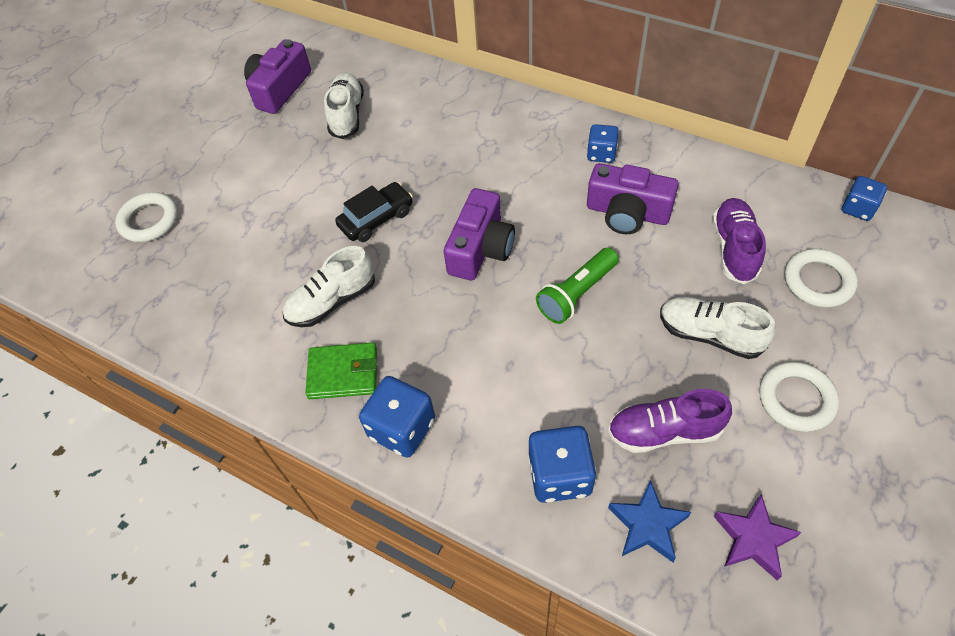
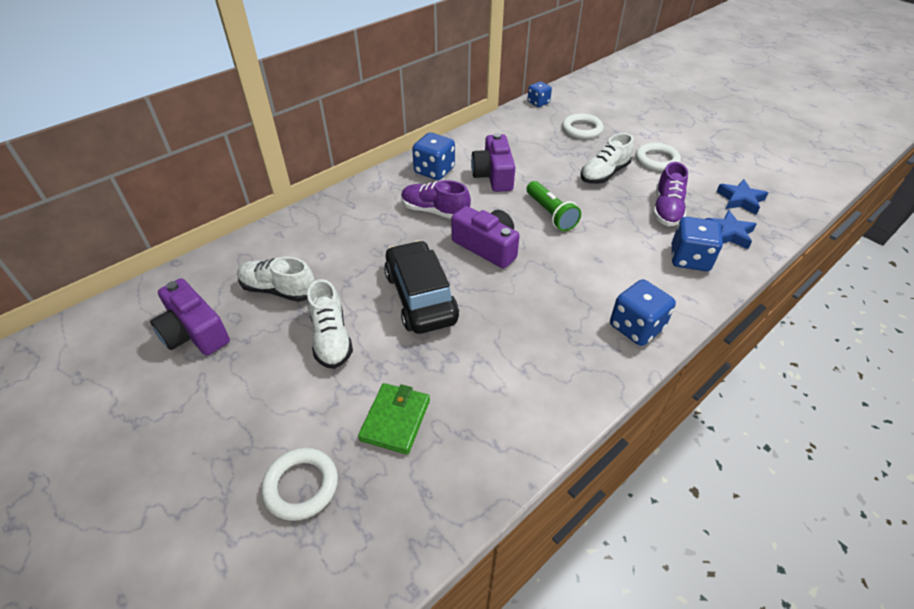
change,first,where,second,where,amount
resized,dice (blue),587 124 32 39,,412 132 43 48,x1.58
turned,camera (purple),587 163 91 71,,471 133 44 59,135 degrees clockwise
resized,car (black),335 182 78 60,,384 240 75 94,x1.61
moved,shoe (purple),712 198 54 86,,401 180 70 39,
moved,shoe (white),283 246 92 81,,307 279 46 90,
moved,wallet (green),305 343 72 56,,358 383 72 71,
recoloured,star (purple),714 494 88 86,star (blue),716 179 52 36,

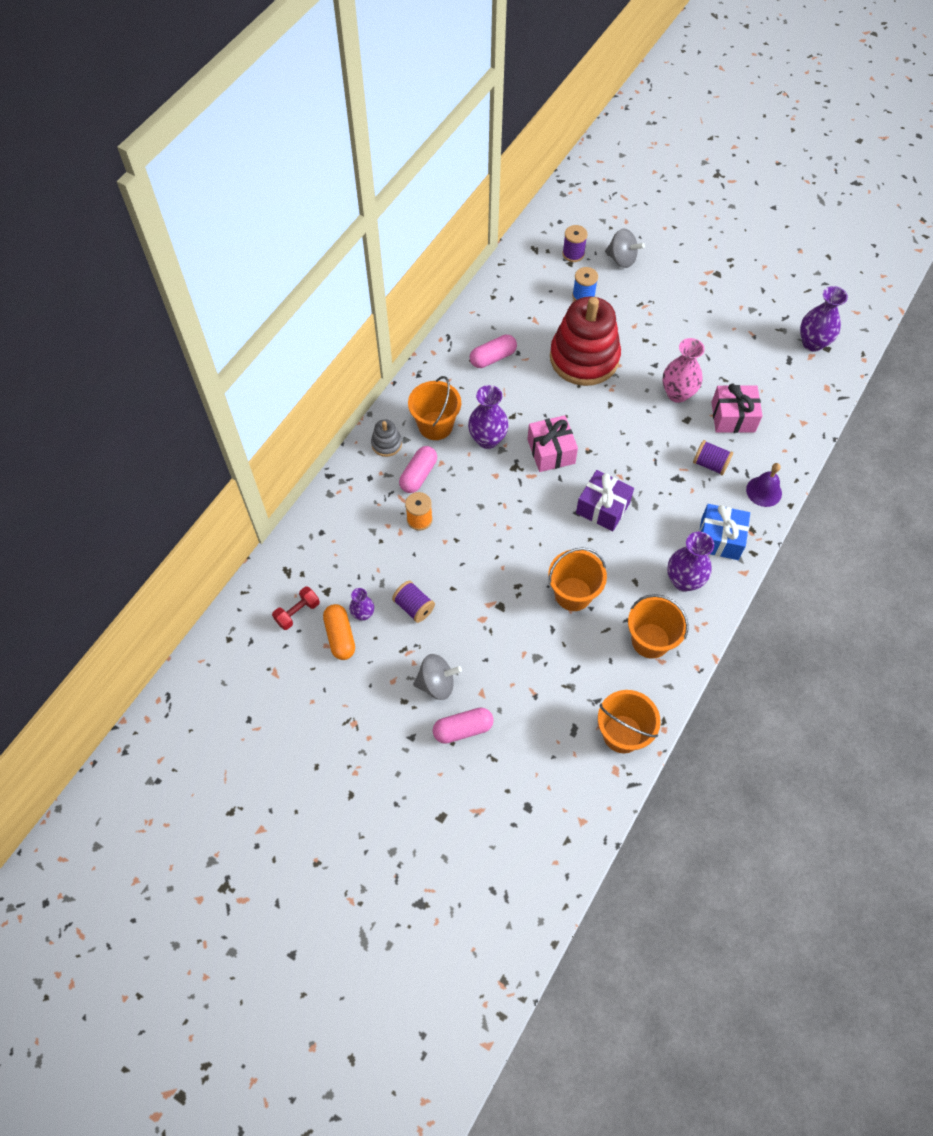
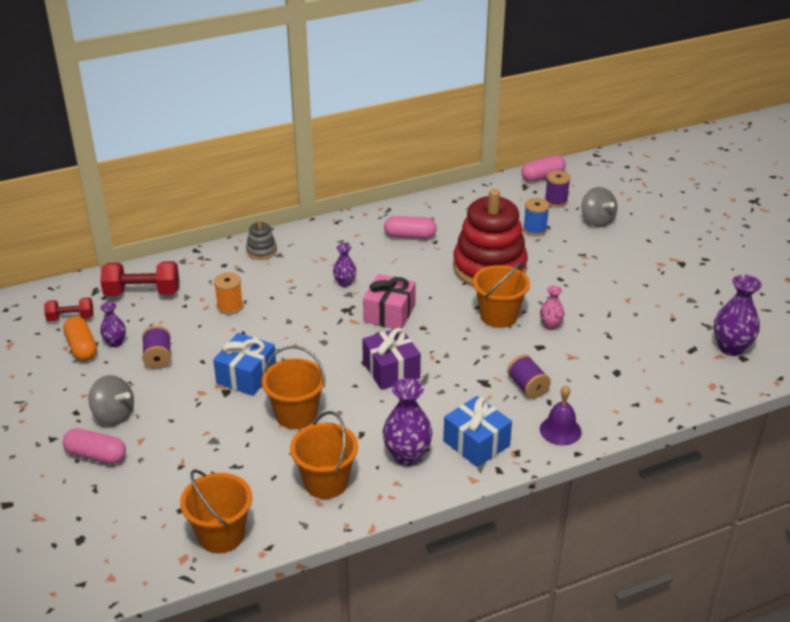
change,first,where,second,where,amount
resized,vase (pink),662 338 43 65,,540 285 25 45,x0.57
moved,bucket (orange),408 376 53 64,,473 261 57 67,
removed,gift (pink),711 384 51 49,,,
resized,vase (purple),468 385 41 64,,333 244 23 43,x0.57
moved,capsule (pink),399 446 38 47,,521 155 45 27,
turned,capsule (orange),323 604 32 56,,63 316 34 45,45 degrees counterclockwise
added,,,dumbbell (red),100 261 79 35,
added,,,gift (blue),213 333 63 63,

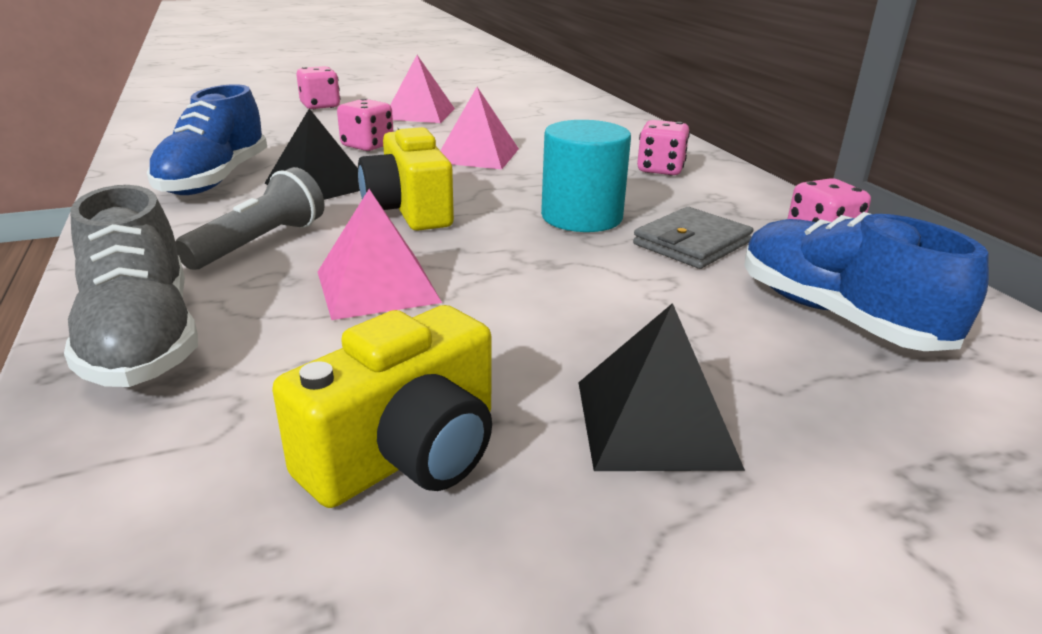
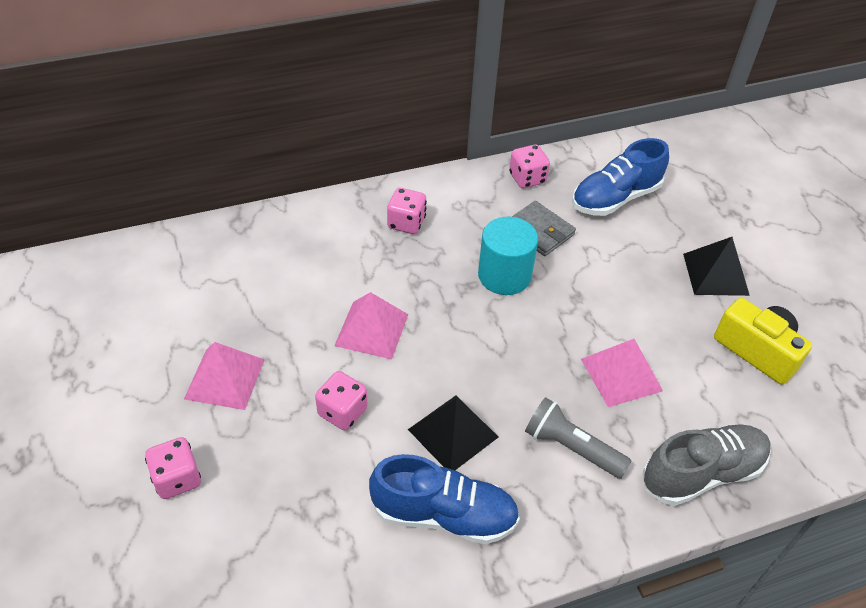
change,first,where,second,where,amount
removed,camera (yellow),358 125 96 106,,,

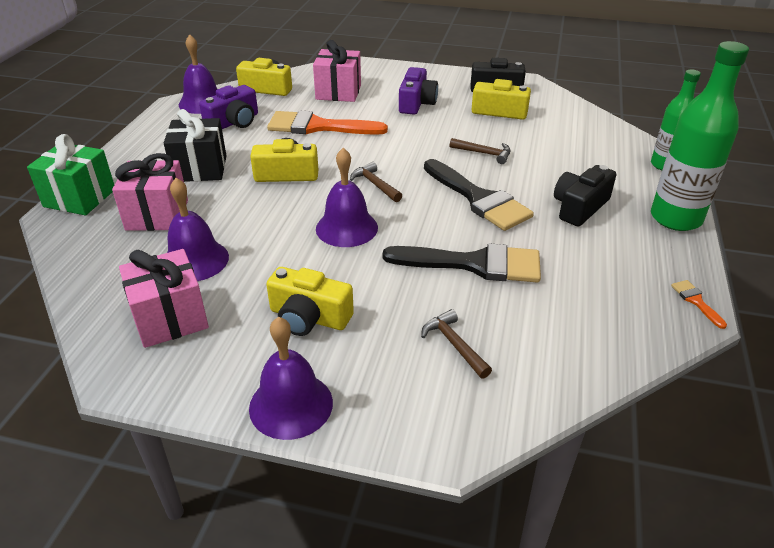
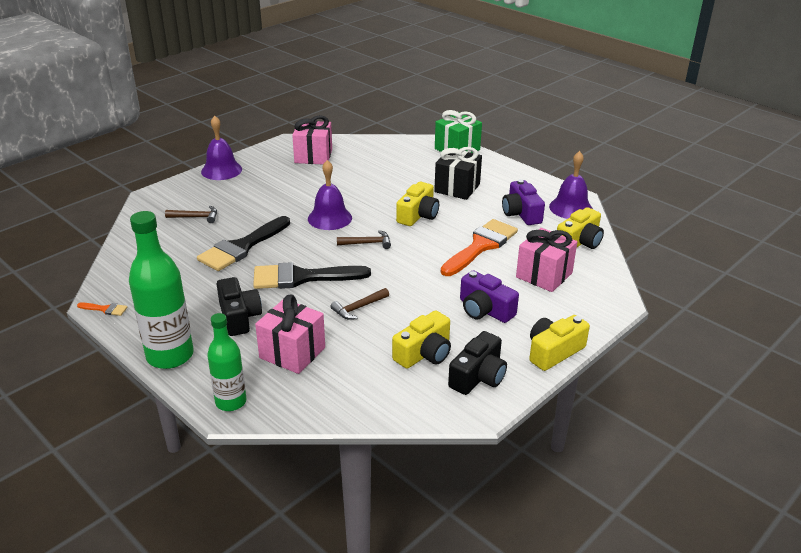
change,first,where,second,where,amount
moved,gift (pink),112 153 76 78,,255 295 70 79,
removed,bell (purple),167 178 62 103,,,
moved,camera (yellow),266 267 88 69,,529 315 61 56,

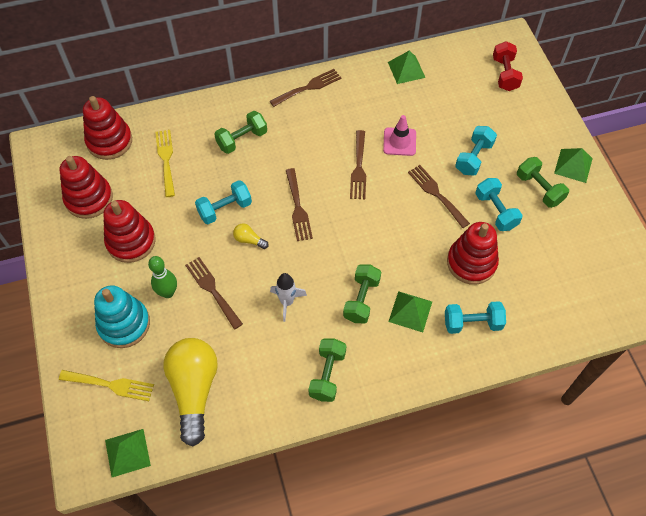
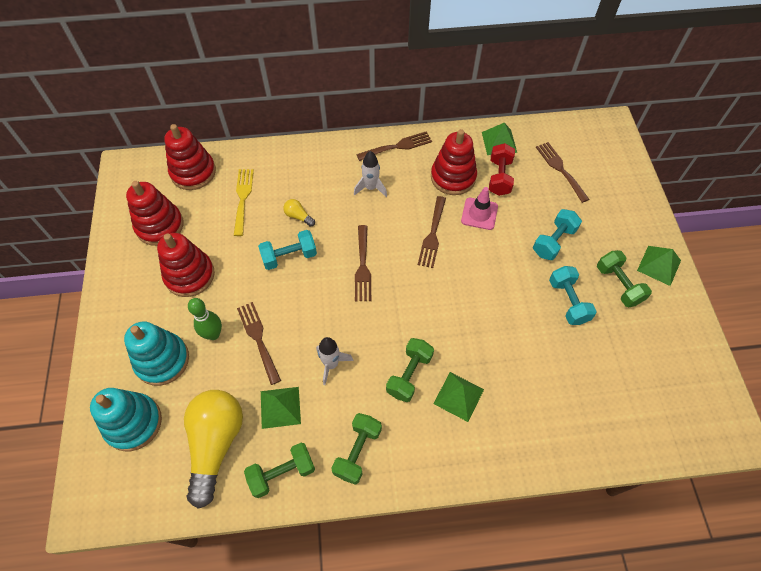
change,first,where,second,where,amount
moved,dumbbell (red),493 41 30 50,,489 143 26 53,
moved,dumbbell (green),214 111 53 43,,244 443 71 55,
moved,fork (brown),408 165 62 63,,536 142 53 61,
moved,stacking toy (red),447 222 52 63,,431 129 46 66,
moved,light bulb (yellow),233 223 36 26,,283 199 32 28,
removed,dumbbell (turquoise),445 301 61 33,,,
replaced,fork (yellow),59 370 95 31,stacking toy (turquoise),90 388 72 63,
moved,pyramid (green),105 429 46 48,,261 387 40 42,
added,,,rocket (white),354 151 33 46,

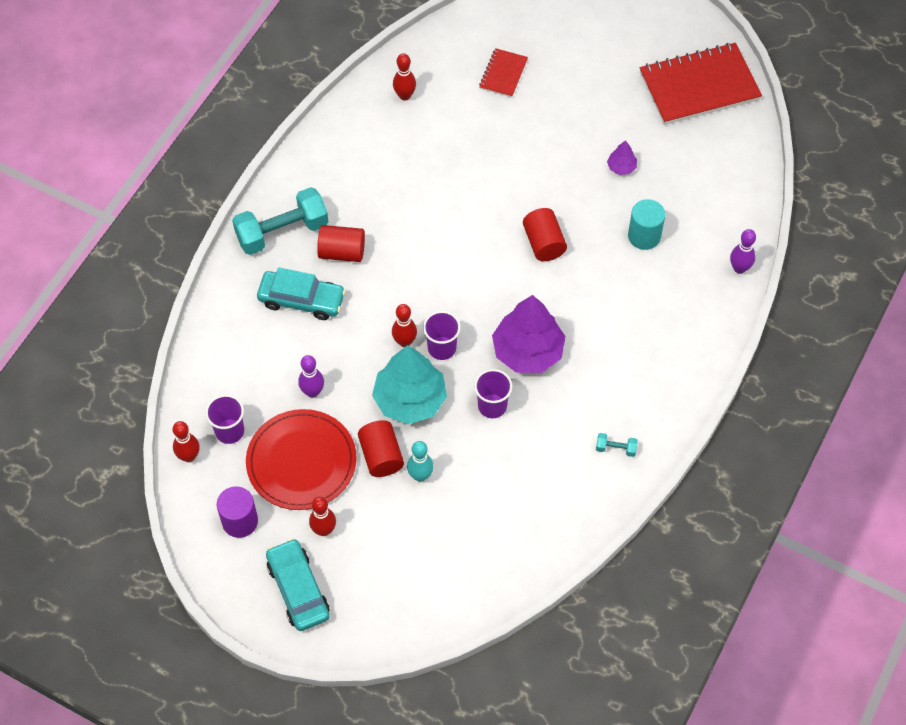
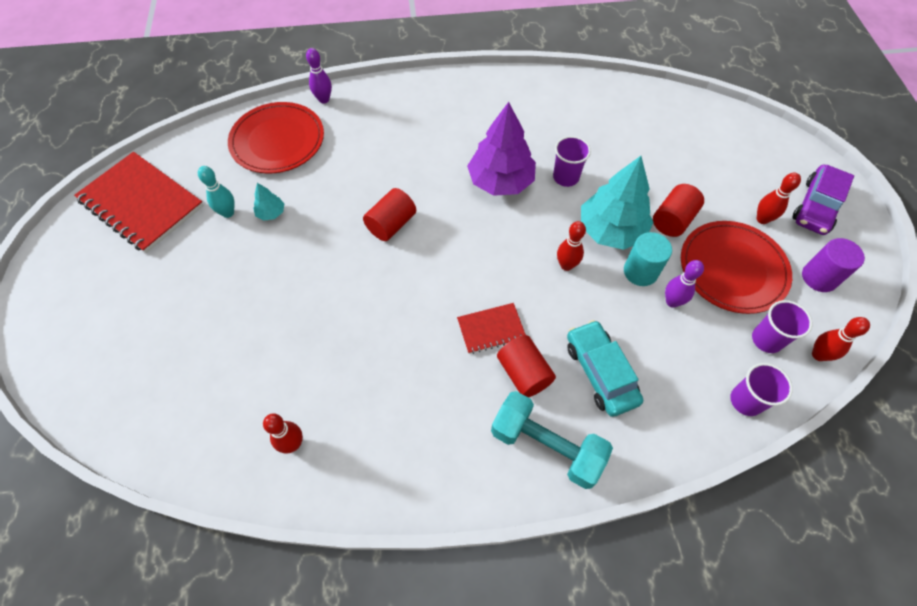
change,first,where,second,where,amount
moved,notebook (red),479 48 49 50,,457 303 69 51,
recoloured,tree (purple),607 140 30 35,tree (turquoise),253 183 31 38,
moved,cylinder (turquoise),628 199 37 51,,624 232 48 54,
moved,cup (purple),423 311 38 49,,730 363 63 53,
removed,dumbbell (turquoise),596 433 42 24,,,
moved,bowling pin (turquoise),407 441 27 41,,198 166 37 52,
recoloured,car (turquoise),266 538 64 93,car (purple),792 165 62 70,
added,,,plate (red),228 102 96 72,

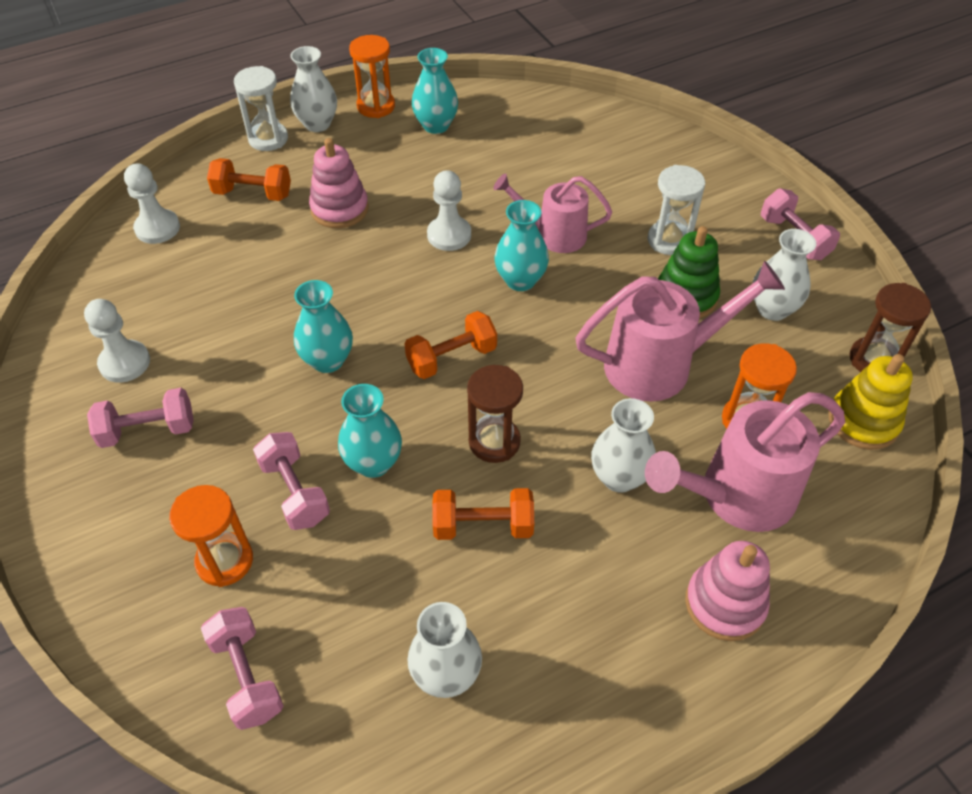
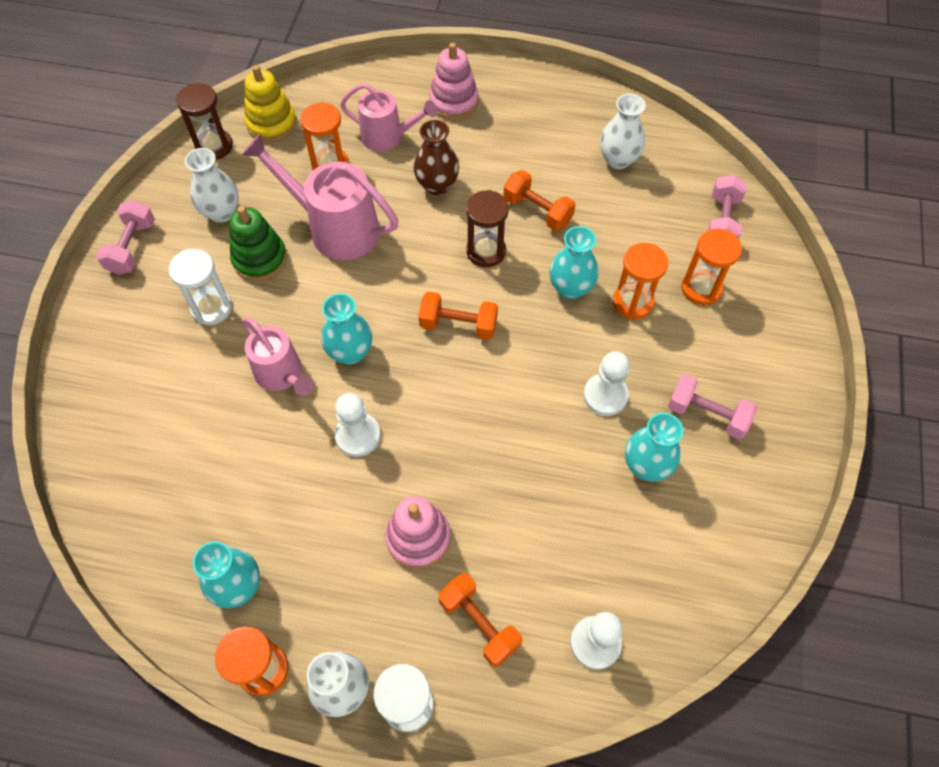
change,first,where,second,where,amount
moved,vase (turquoise),294 280 59 93,,625 413 58 68,
moved,pawn (white),84 299 66 84,,584 351 46 65,
resized,watering can (pink),645 392 200 140,,340 83 97 68,x0.65
recoloured,vase (white),591 398 65 95,vase (brown),413 120 46 75,
replaced,dumbbell (pink),253 432 77 98,hourglass (orange),613 243 55 76,

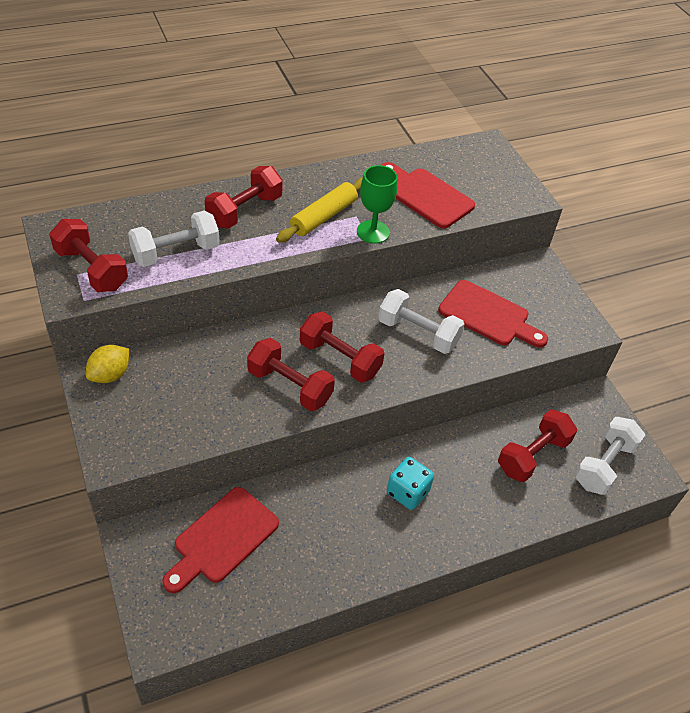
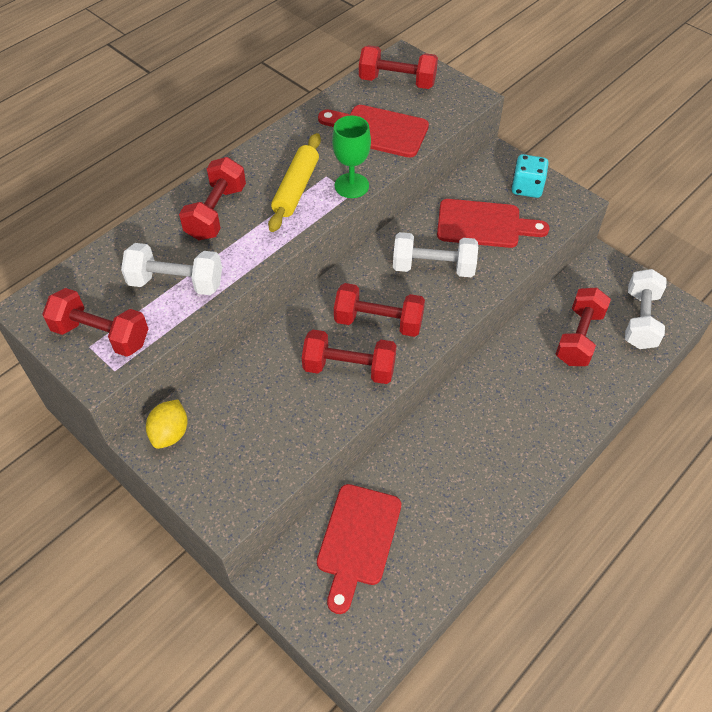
change,first,where,second,where,amount
turned,dumbbell (white),128 211 92 56,,121 243 101 52,60 degrees clockwise
moved,dice (turquoise),387 457 47 53,,511 154 38 44,
added,,,dumbbell (red),359 45 79 44,

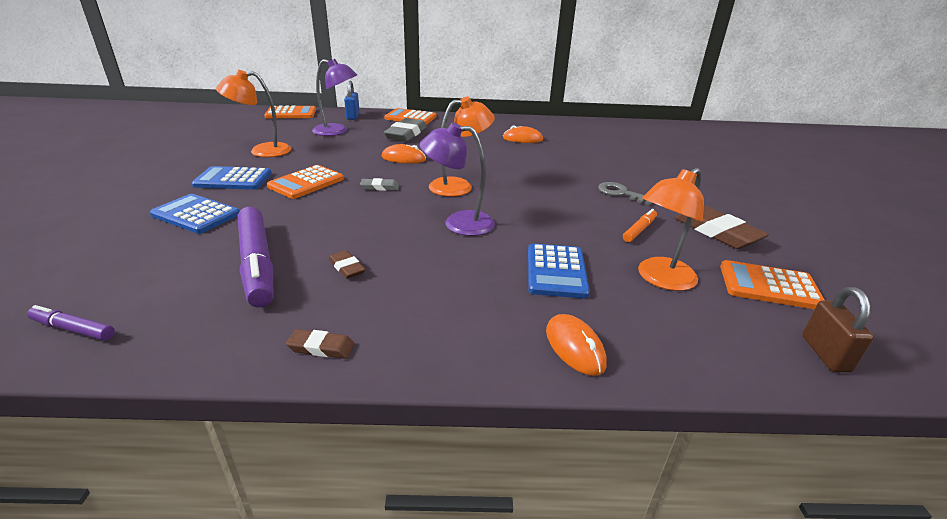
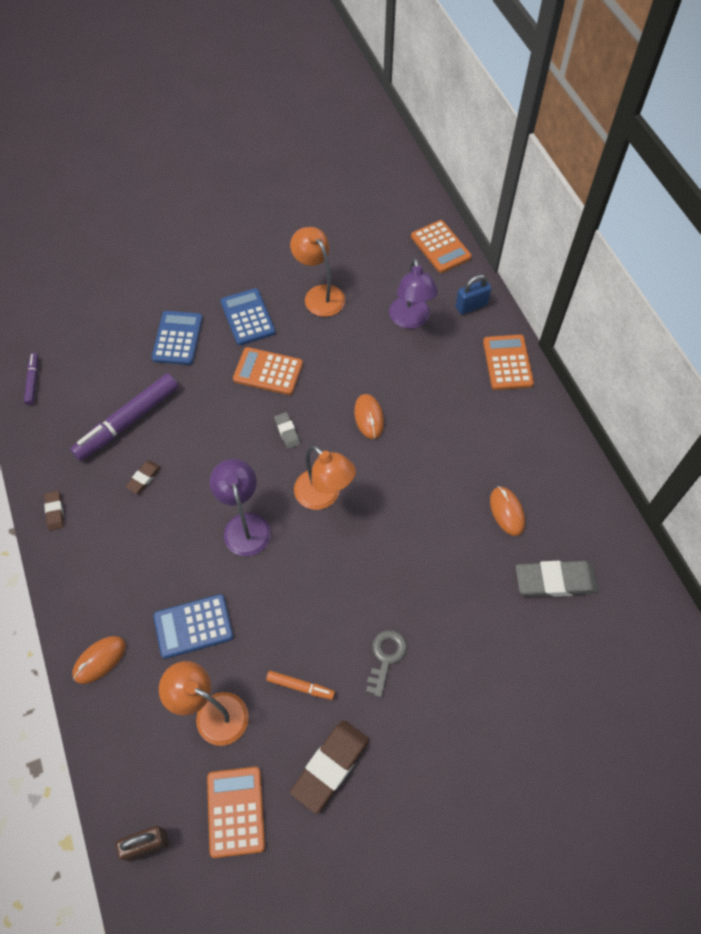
change,first,where,second,where,amount
moved,eraser (grey),384 118 43 24,,516 561 82 36,

